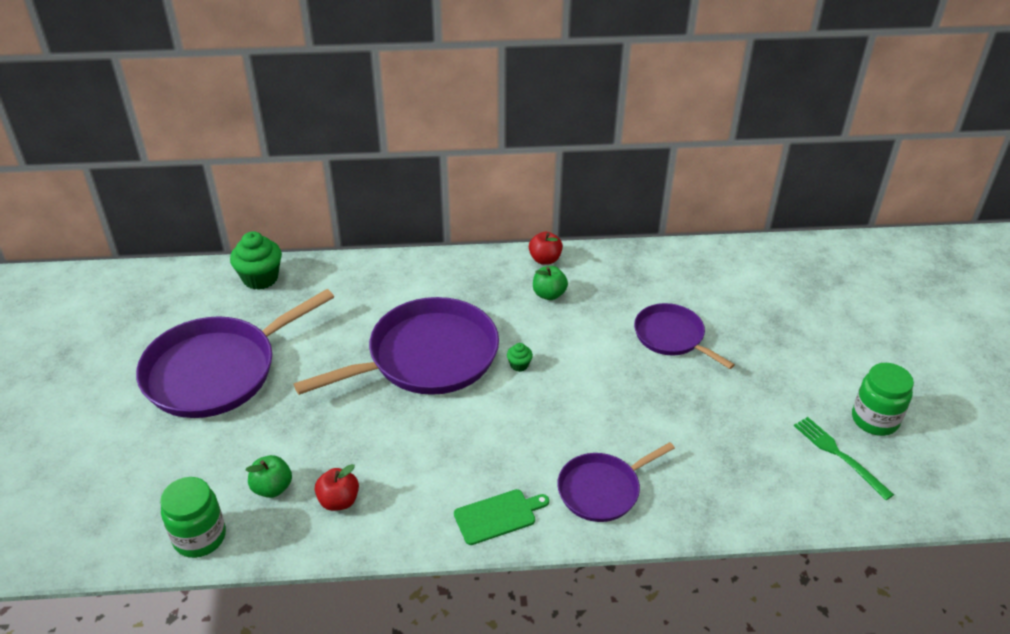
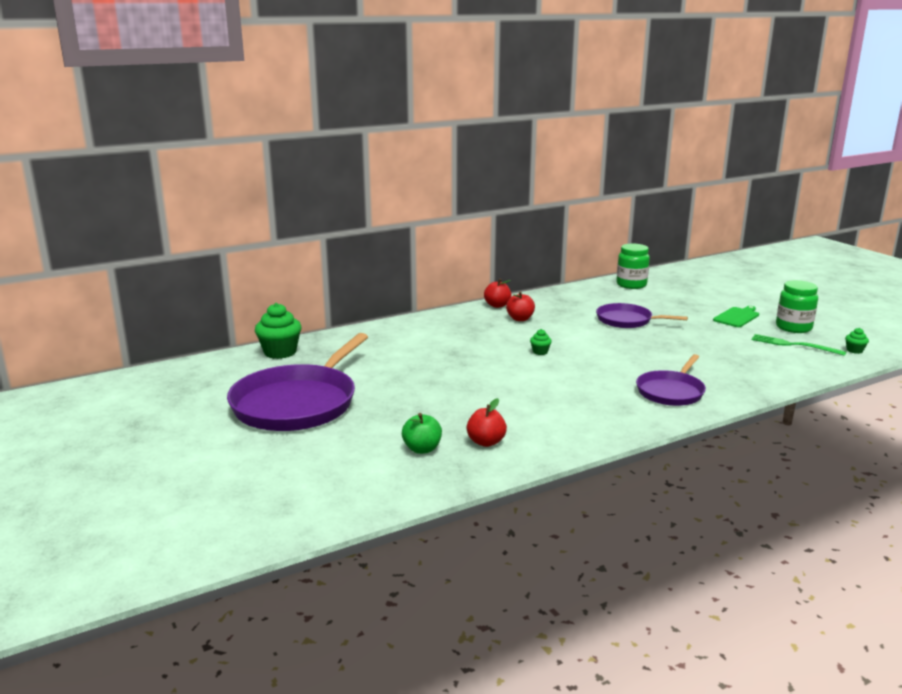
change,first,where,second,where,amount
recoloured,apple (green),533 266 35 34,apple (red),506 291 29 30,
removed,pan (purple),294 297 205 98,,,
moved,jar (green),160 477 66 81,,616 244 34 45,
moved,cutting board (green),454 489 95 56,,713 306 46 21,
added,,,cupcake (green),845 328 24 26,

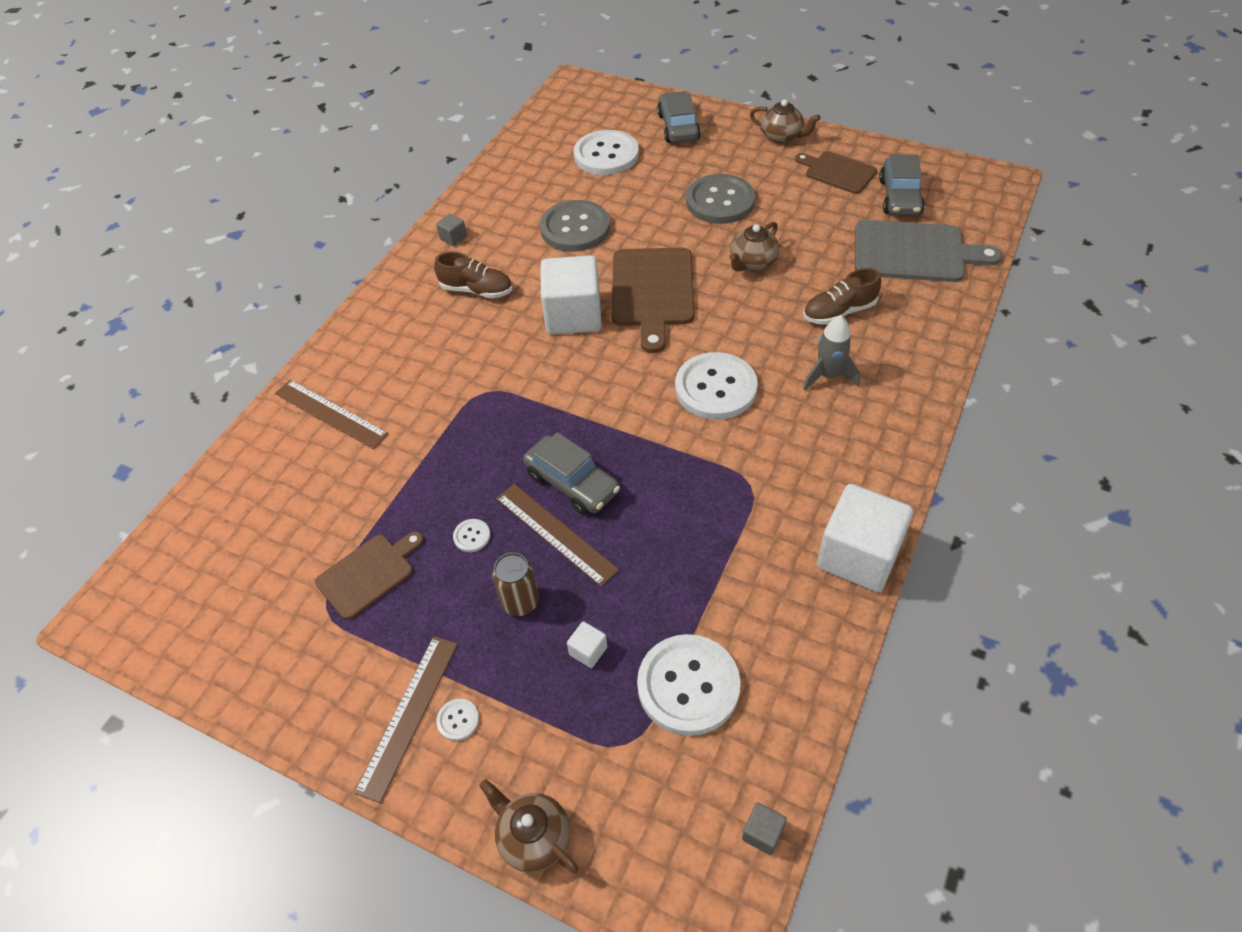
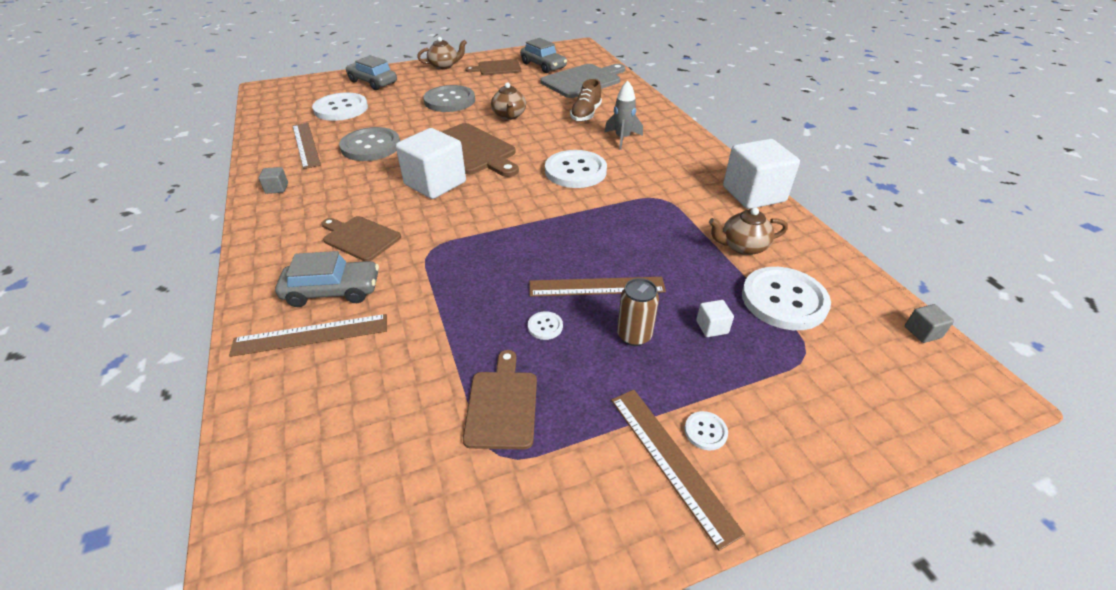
change,first,where,second,where,amount
removed,shoe (brown),434 252 78 47,,,
moved,car (grey),523 432 97 83,,275 251 104 56,
moved,teapot (brown),479 779 100 94,,709 207 79 48,
added,,,ruler (brown),293 123 28 46,
added,,,cutting board (brown),321 216 80 45,

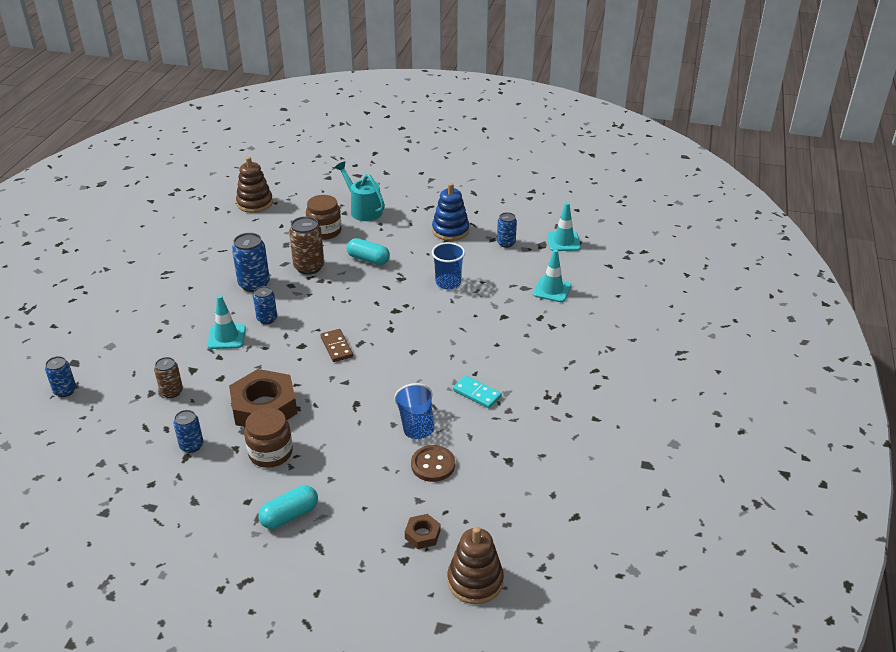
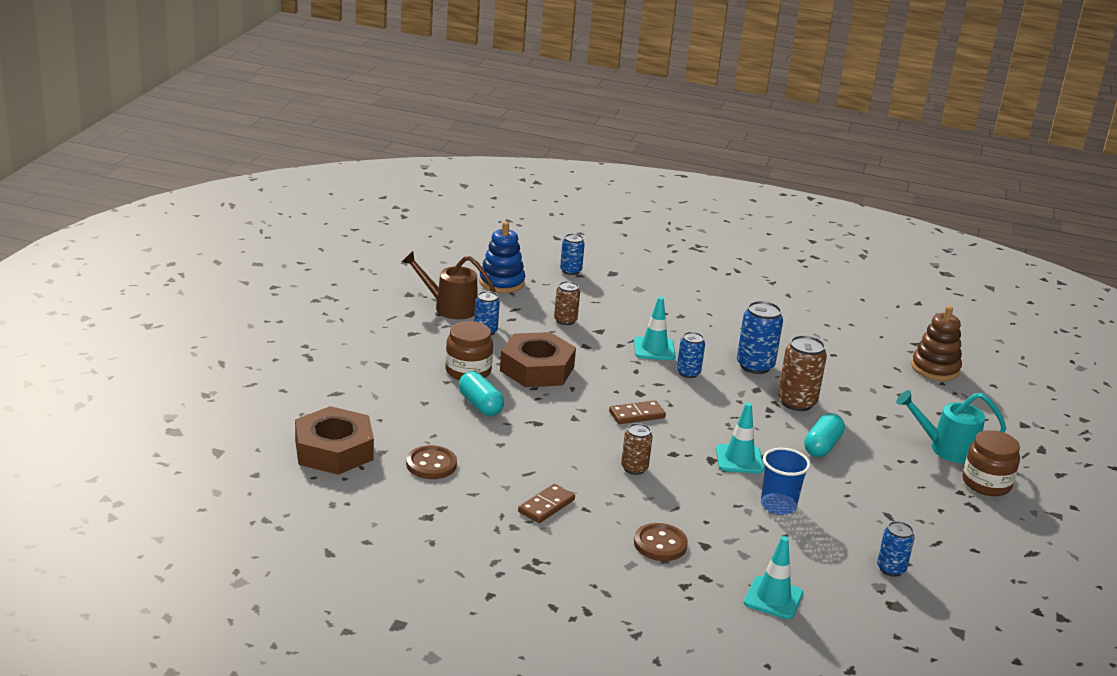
change,first,where,second,where,amount
turned,watering can (turquoise),334 161 51 60,,896 390 111 73,135 degrees counterclockwise
moved,stacking toy (blue),432 183 37 58,,479 222 46 71,
moved,jar (brown),306 195 36 45,,963 430 57 66,
moved,traffic cone (turquoise),547 202 34 49,,716 403 48 70,
recoloured,domino (turquoise),453 376 49 32,domino (brown),518 484 57 39,
removed,cup (blue),394 383 41 56,,,
moved,capsule (turquoise),258 486 60 43,,459 371 45 45,
resized,nut (brown),405 514 35 35,,295 406 79 69,x2.19
removed,stacking toy (brown),448 527 56 77,,,
added,,,watering can (brown),402 251 94 68,
added,,,can (brown),621 423 32 52,
added,,,button (brown),634 523 54 38,

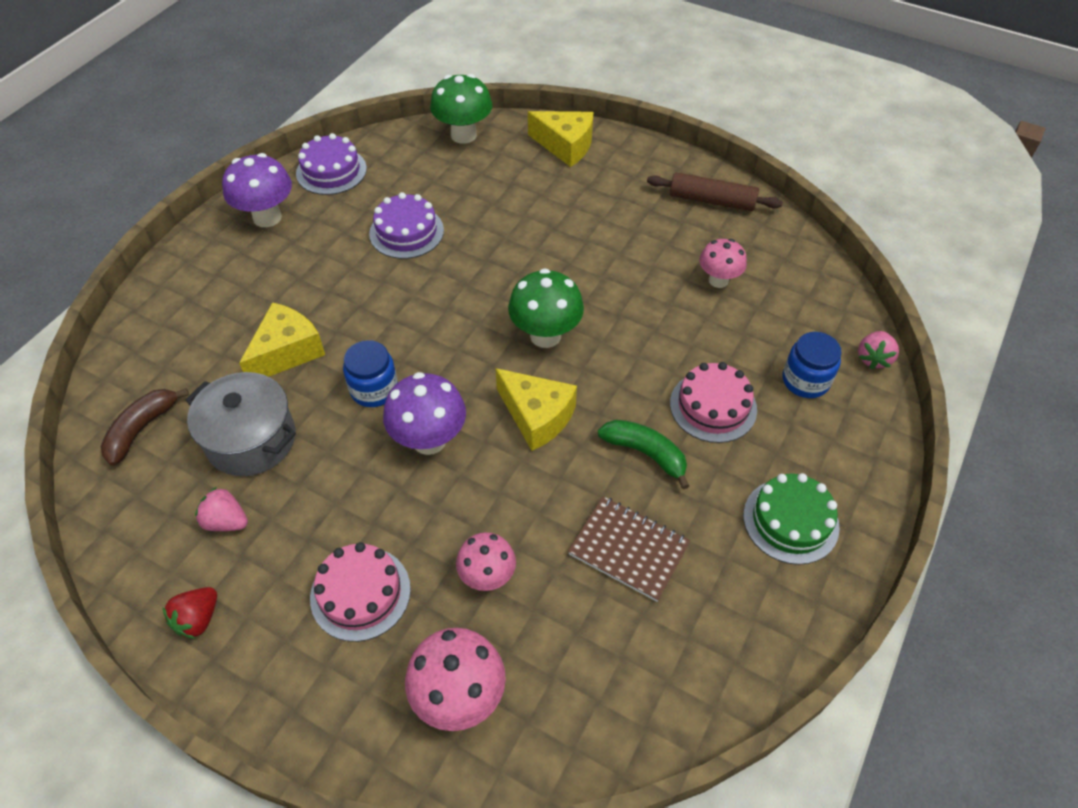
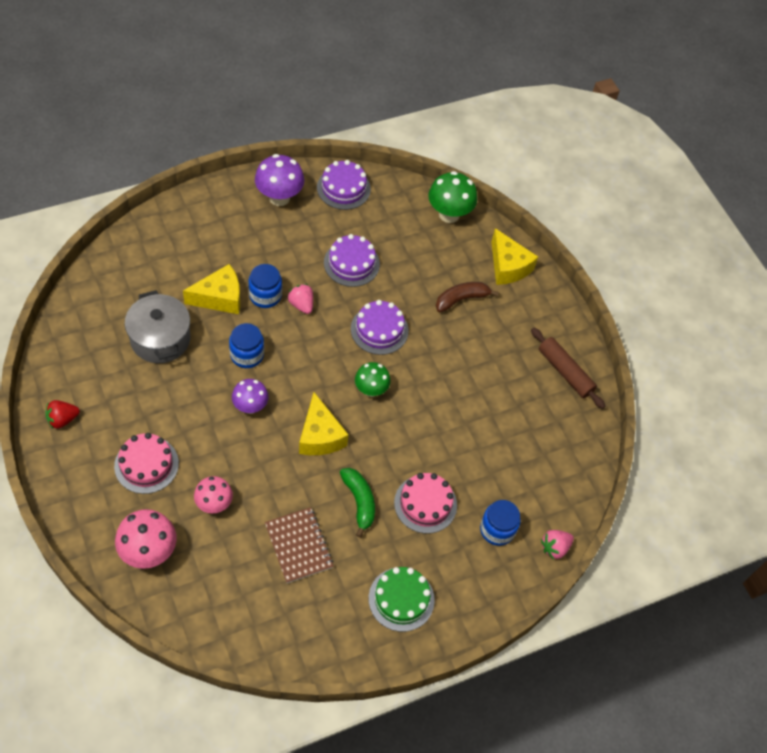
change,first,where,second,where,amount
removed,mushroom (pink),700 239 47 49,,,
resized,mushroom (green),508 268 76 80,,355 362 36 35,x0.66
resized,mushroom (purple),383 372 83 83,,232 379 37 35,x0.66
moved,banana (brown),101 388 88 78,,436 282 63 30,
moved,strawberry (pink),195 487 53 44,,287 284 26 30,
added,,,jar (blue),248 264 34 44,
added,,,cake (purple),351 300 58 55,

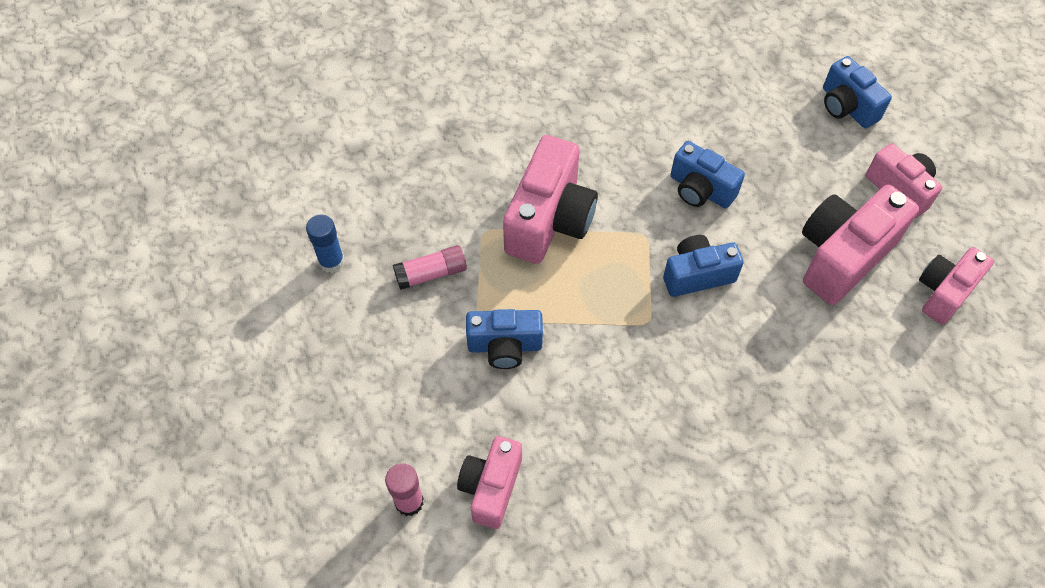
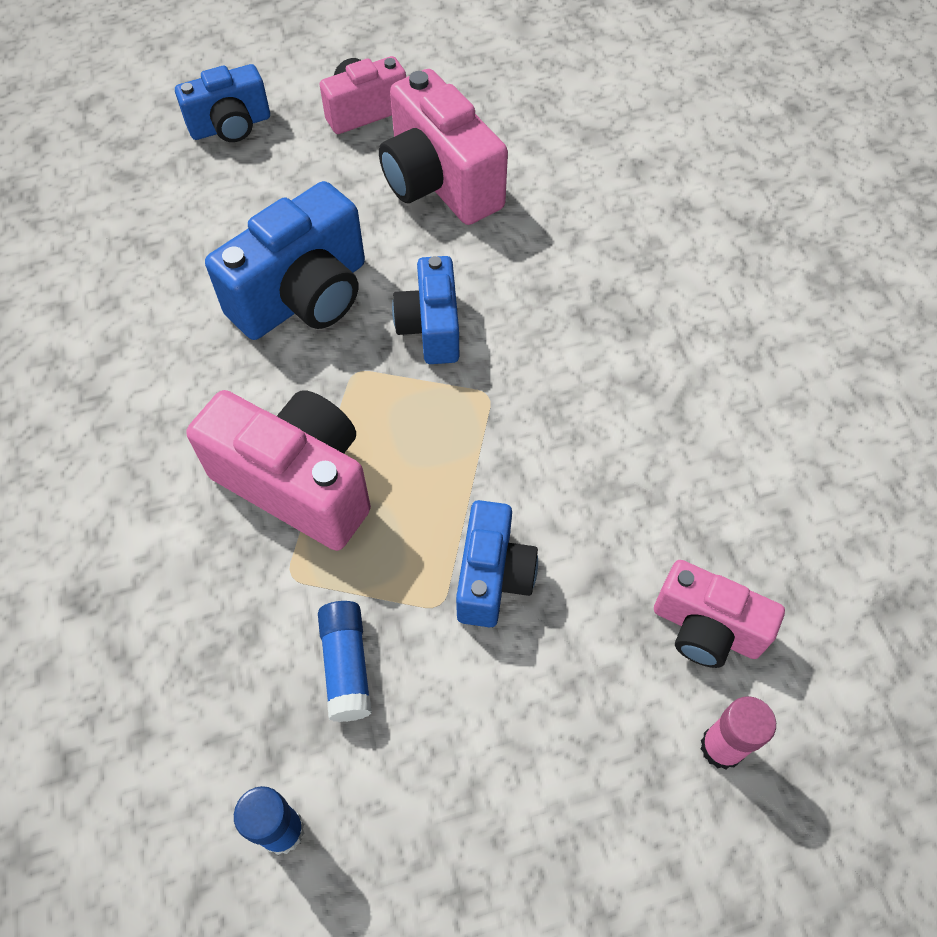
change,first,where,second,where,amount
resized,camera (blue),670 141 75 67,,205 181 160 159,x1.60
recoloured,glue stick (pink),393 245 74 45,glue stick (blue),318 601 54 121,
removed,camera (pink),919 247 75 78,,,

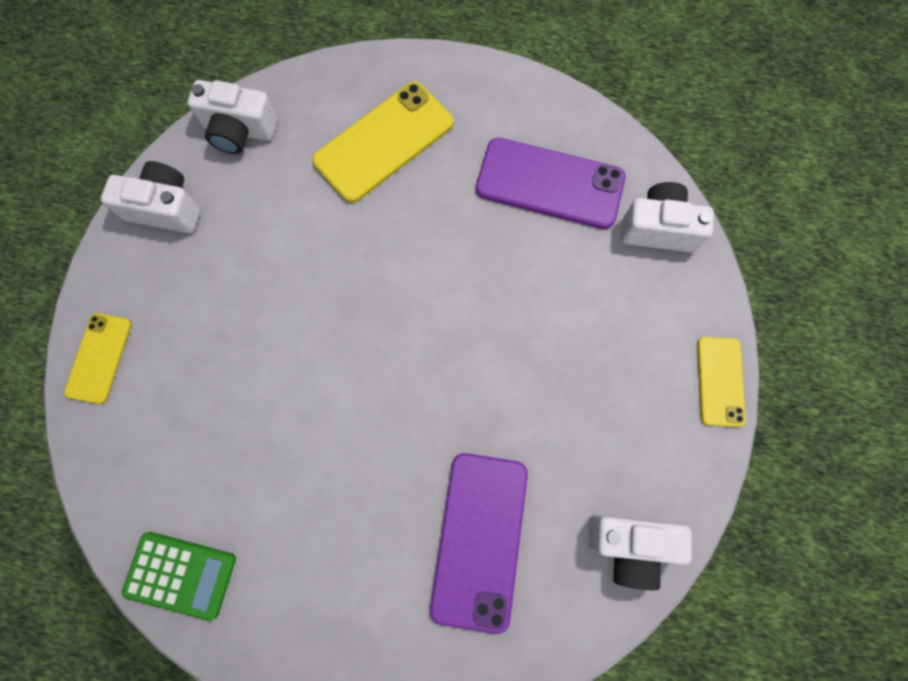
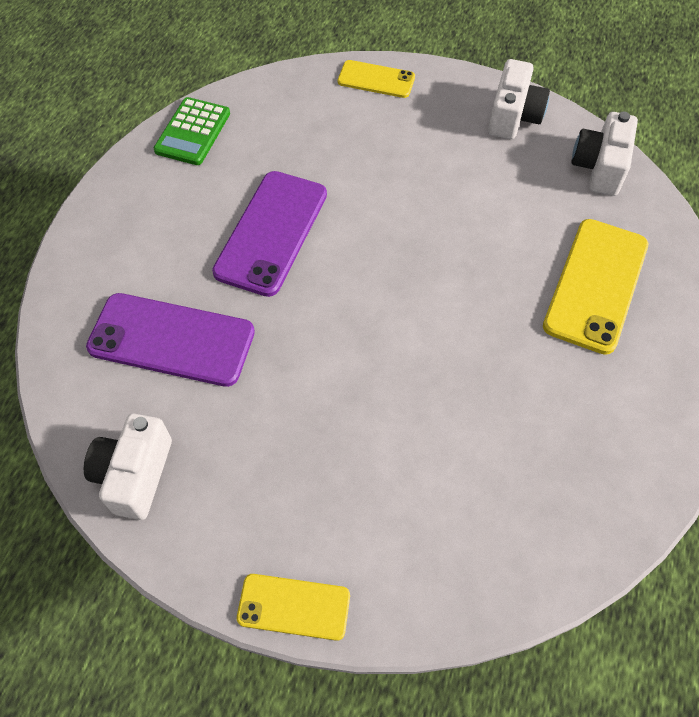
change,first,where,second,where,amount
turned,phone (yellow),312 82 142 121,,543 219 105 136,60 degrees clockwise
moved,phone (purple),476 138 150 91,,212 171 115 126,
removed,camera (white),621 182 93 71,,,

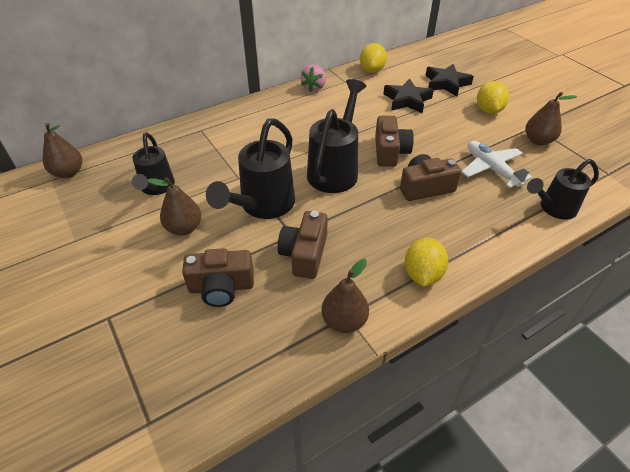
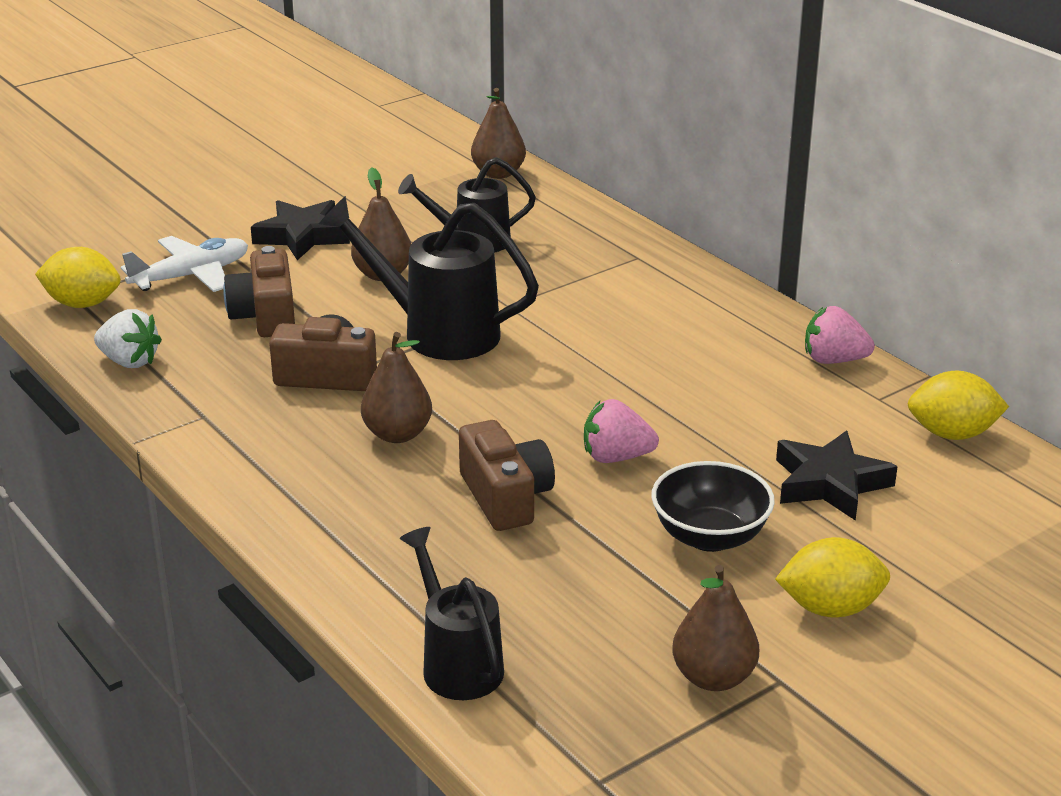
change,first,where,second,where,amount
moved,star (black),425 64 49 32,,251 200 99 60,
removed,watering can (black),307 79 60 114,,,
replaced,camera (brown),375 116 39 51,strawberry (pink),584 399 75 64,
moved,plane (white),462 141 70 47,,121 236 127 56,
moved,lemon (yellow),405 238 43 48,,35 247 86 61,
moved,pear (brown),322 259 47 74,,361 332 71 111,
added,,,strawberry (white),94 309 68 59,
added,,,bowl (black),651 461 124 91,

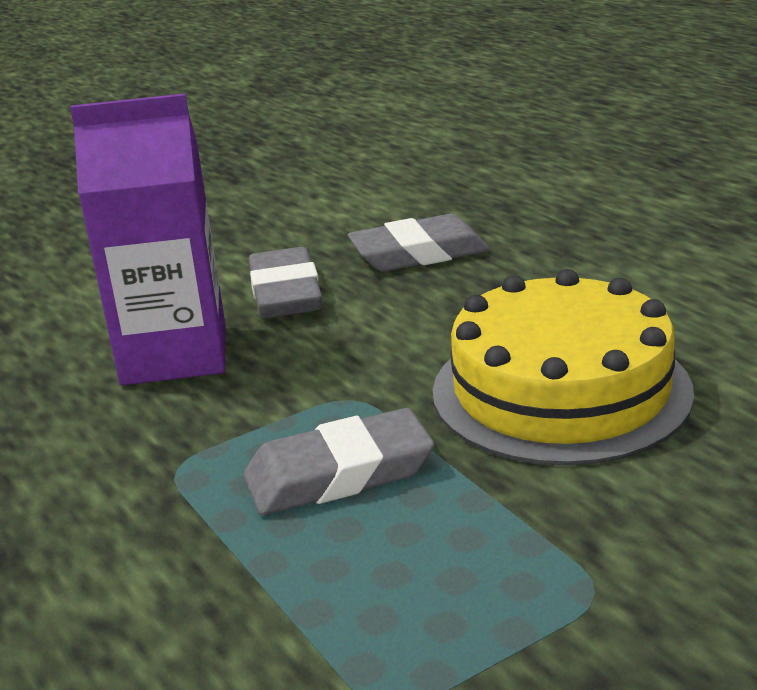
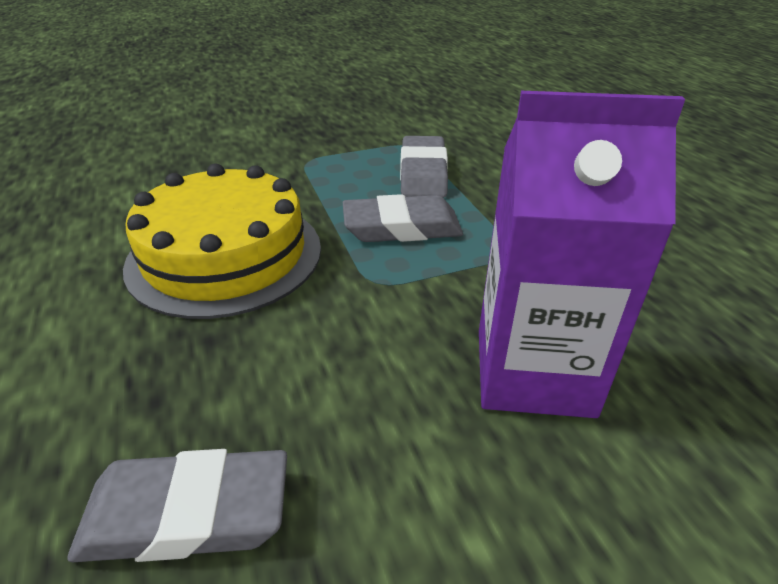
change,first,where,second,where,amount
moved,eraser (grey),248 247 74 71,,400 136 48 62,

